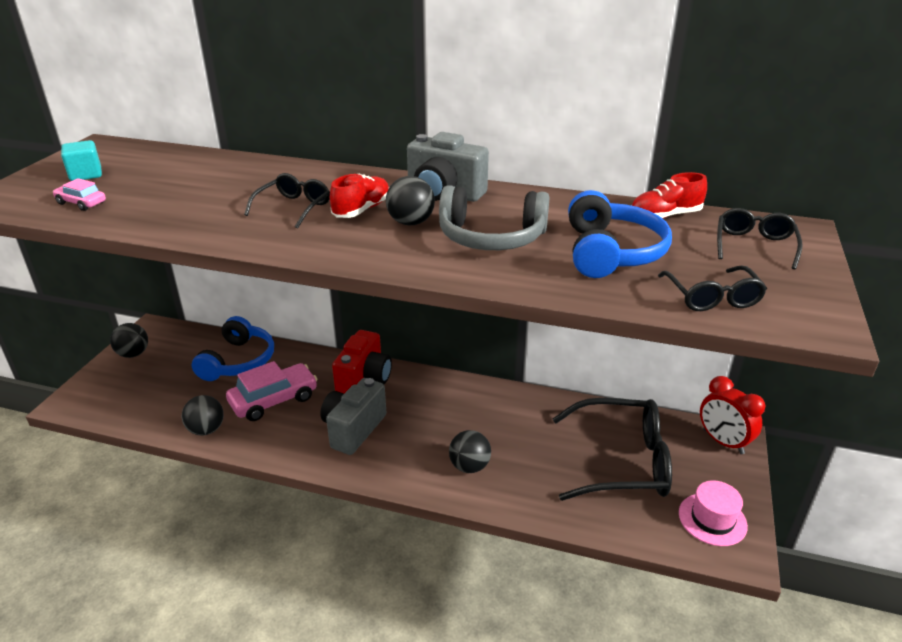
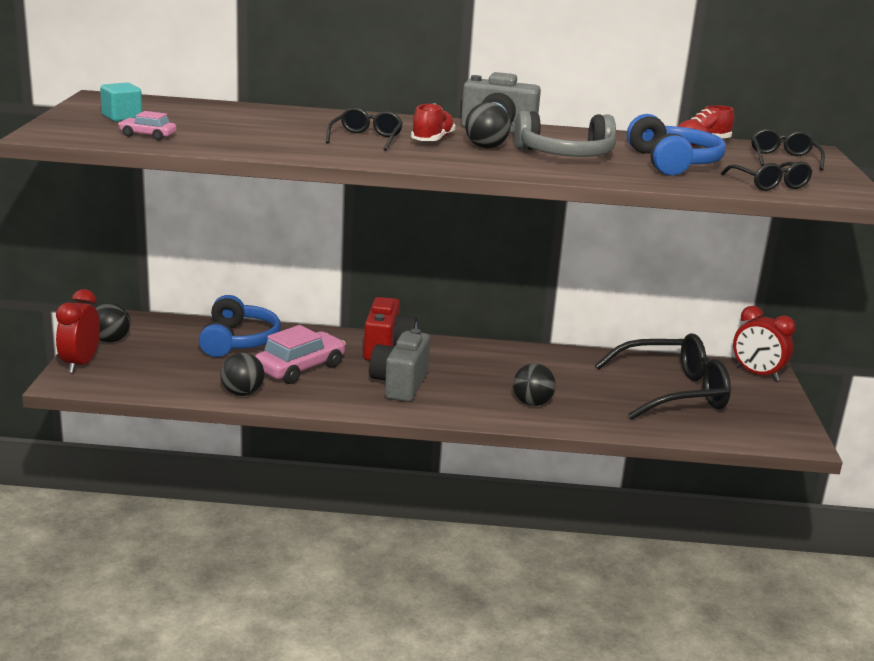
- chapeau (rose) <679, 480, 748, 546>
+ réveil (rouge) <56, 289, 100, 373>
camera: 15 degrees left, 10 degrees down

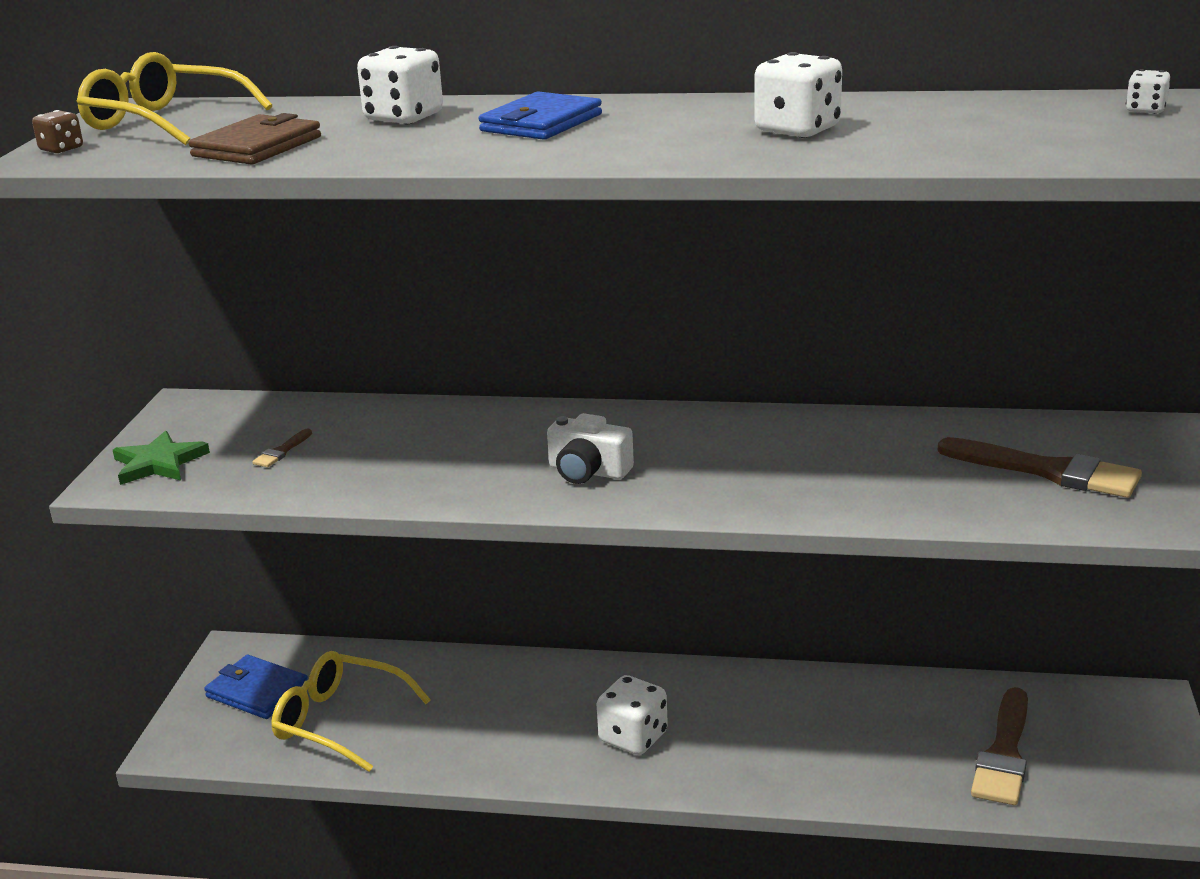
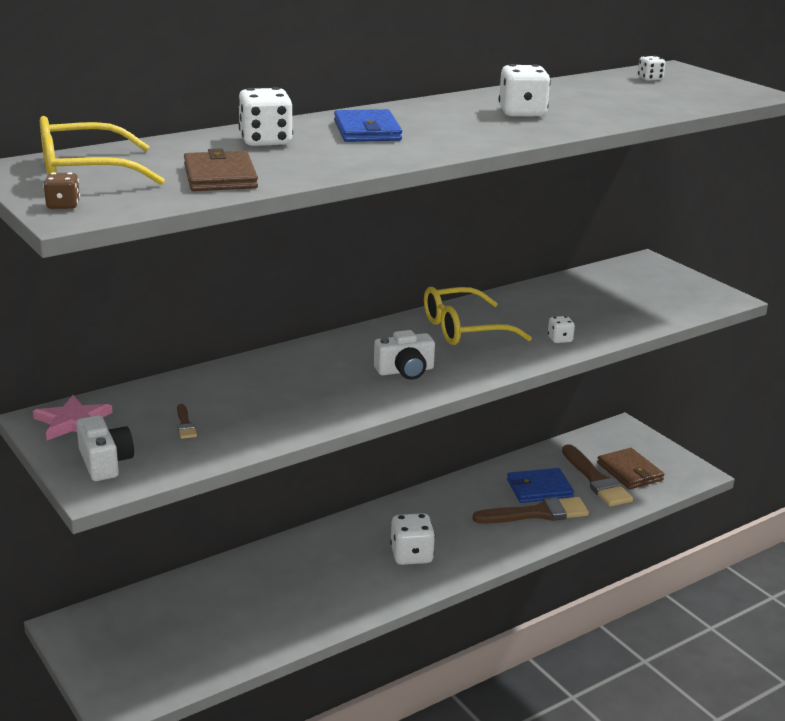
~ étoile (vert) <113, 431, 210, 485> to appareil photo (blanc) <76, 415, 134, 481>
~ pinceau (marron) <938, 437, 1142, 498> to <473, 497, 589, 524>
~ lunettes (jaune) <272, 651, 431, 772> to <424, 287, 532, 345>
~ portefeuille (bleu) <204, 655, 308, 719> to <507, 468, 574, 503>
+ dé (blanc) <548, 316, 575, 343>
+ étoile (rose) <33, 395, 113, 440>
+ portefeuille (marron) <597, 448, 664, 489>
camera: 45 degrees left, 0 degrees up

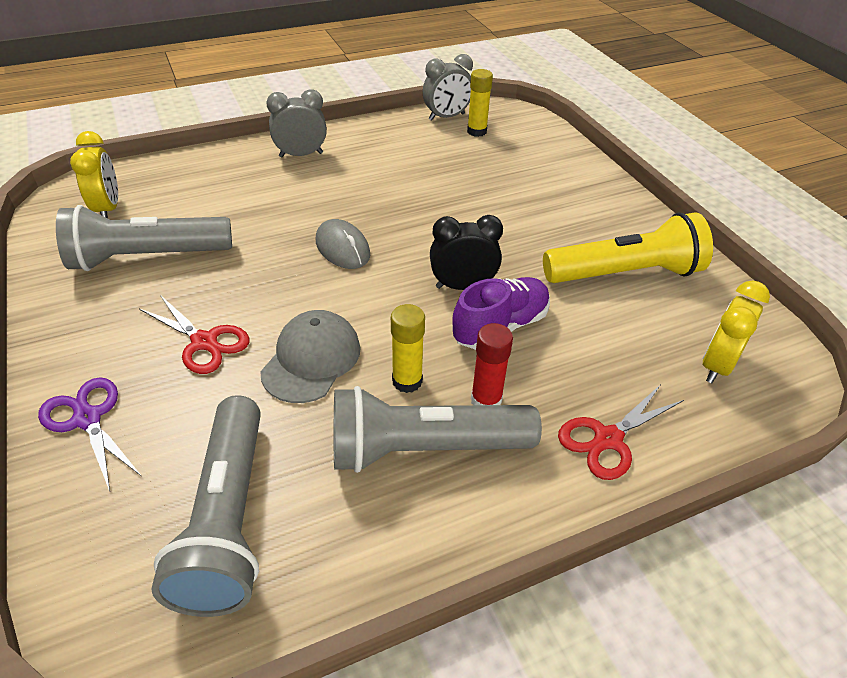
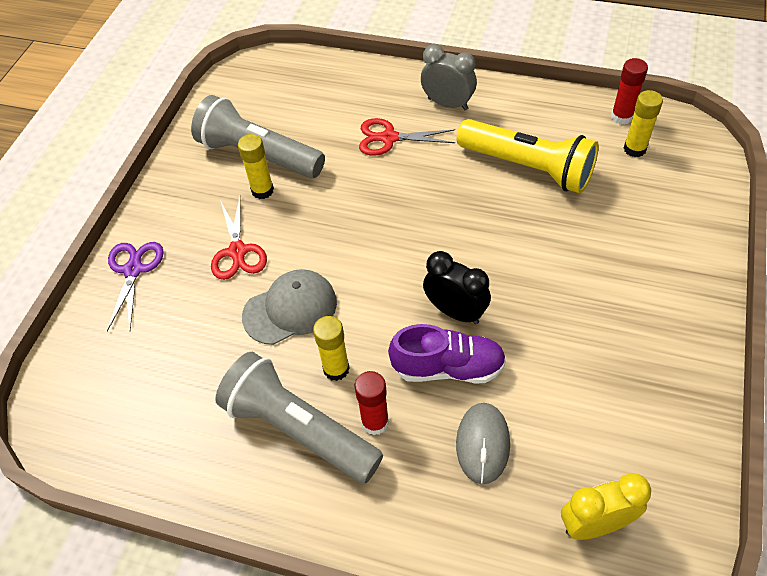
~ réveil (gris) <423, 54, 473, 121> to bâton de colle (rouge) <611, 58, 648, 125>
- réveil (jaune) <70, 131, 118, 219>
~ lampe de poche (jaune) <543, 212, 713, 283> to <457, 119, 599, 193>
~ souris (gris) <316, 219, 370, 269> to <456, 403, 510, 484>
~ ciseaux (rouge) <558, 384, 684, 480> to <359, 118, 455, 156>
- lampe de poche (gris) <151, 395, 261, 617>
+ bâton de colle (jaune) <238, 134, 274, 199>
camera: 45 degrees right, 10 degrees up

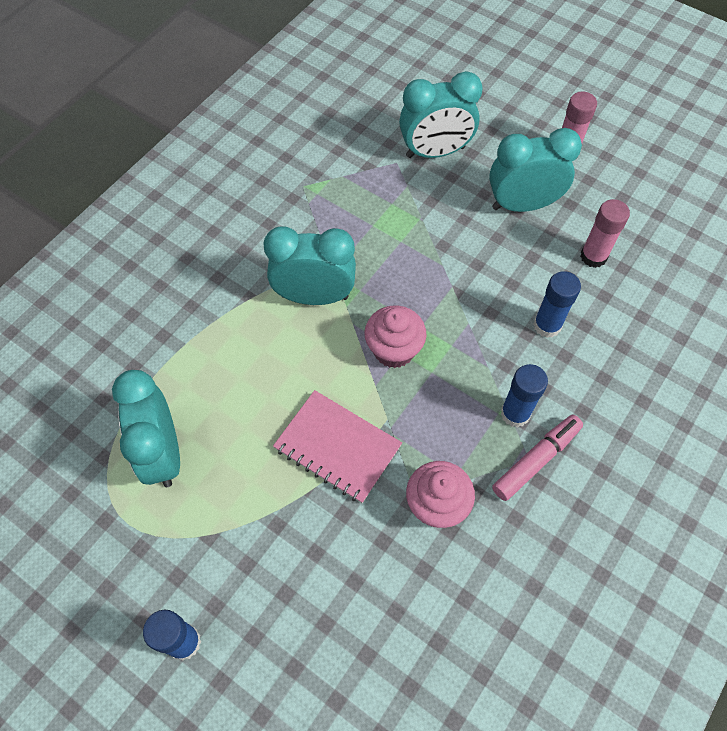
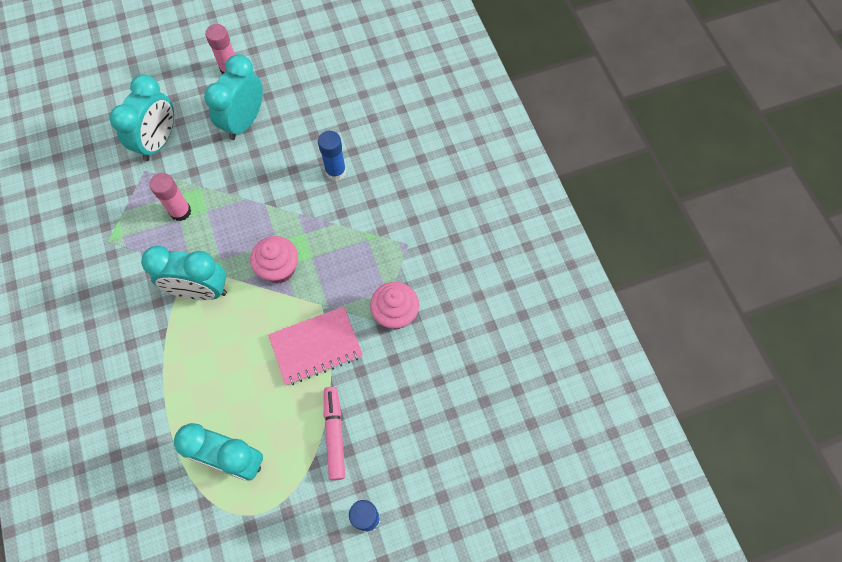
~ bâton de colle (rose) <580, 199, 630, 268> to <149, 173, 192, 221>
~ réveil (turquoise) <263, 226, 356, 305> = <141, 246, 227, 300> 120 degrees counterclockwise
- bâton de colle (bleu) <501, 364, 548, 428>
~ feutre (rose) <492, 415, 583, 501> to <324, 387, 345, 481>
camera: 55 degrees left, 5 degrees up

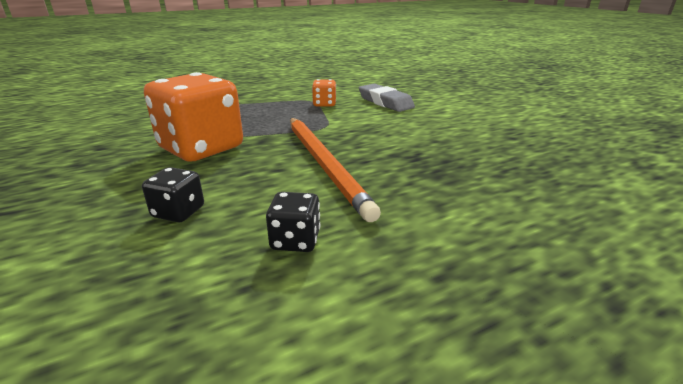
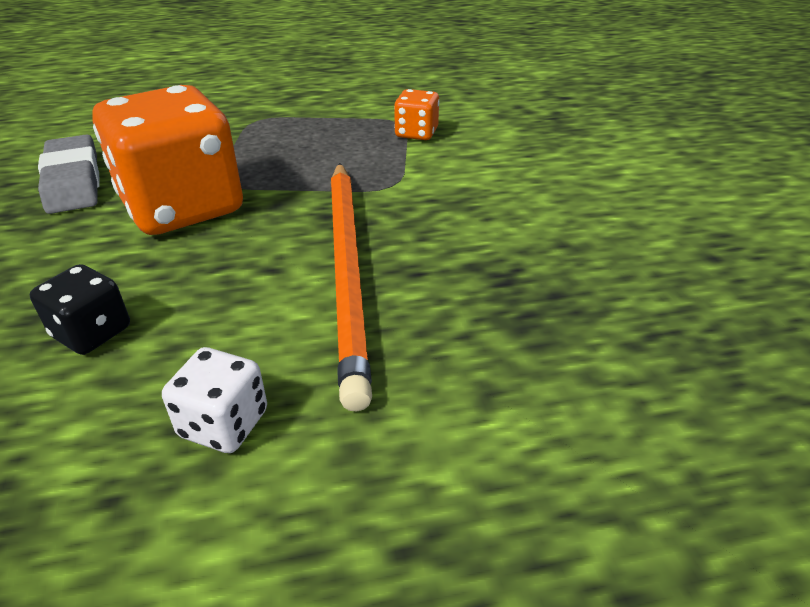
~ gomme (gris) <359, 84, 415, 112> to <38, 134, 100, 214>
~ dé (noir) <266, 192, 320, 252> to dé (blanc) <162, 347, 267, 453>
camera: 15 degrees right, 10 degrees up

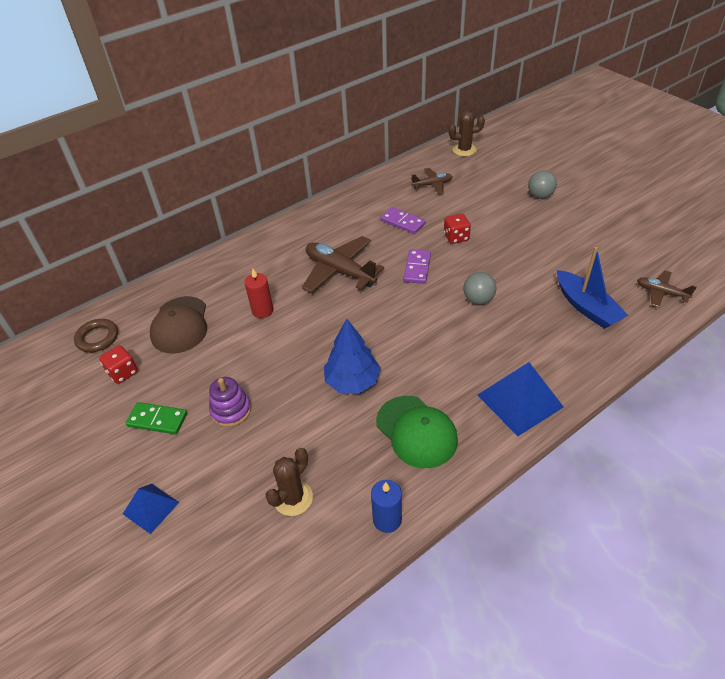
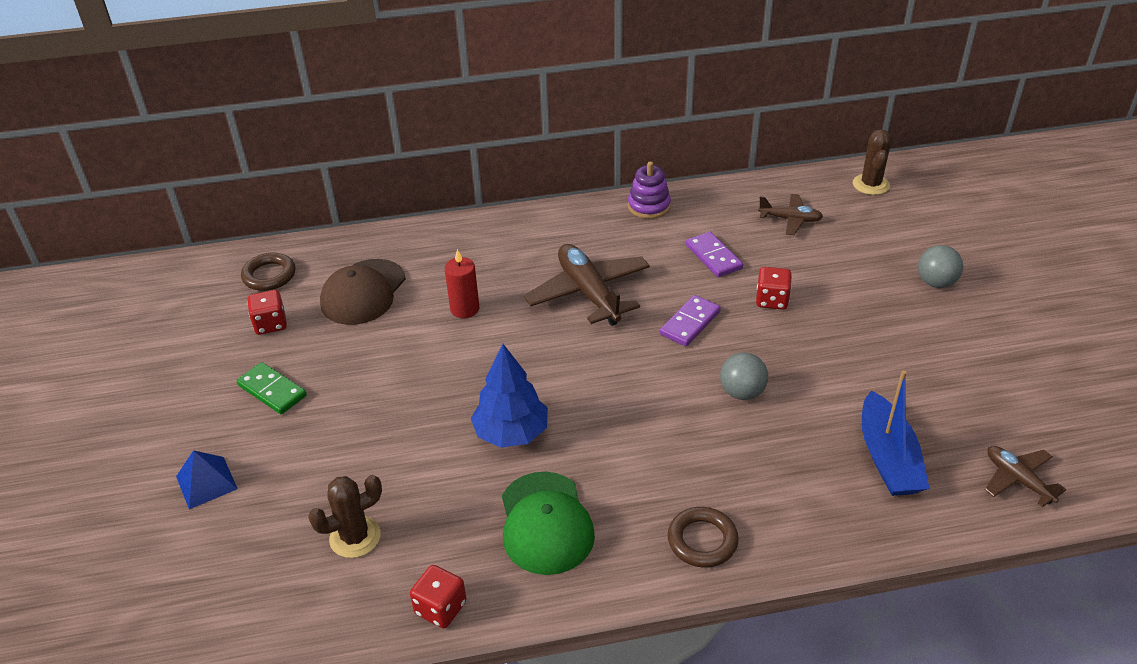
~ cactus (marron) <448, 111, 485, 156> = <853, 129, 892, 195> 75 degrees clockwise
~ pyramide (bleu) <477, 362, 564, 436> to anneau (marron) <668, 507, 739, 567>
~ jouet à empiler (violet) <209, 377, 251, 427> to <628, 161, 671, 219>
~ bougie (bleu) <371, 480, 402, 533> to dé (rouge) <410, 565, 466, 628>
camera: 25 degrees right, 5 degrees down

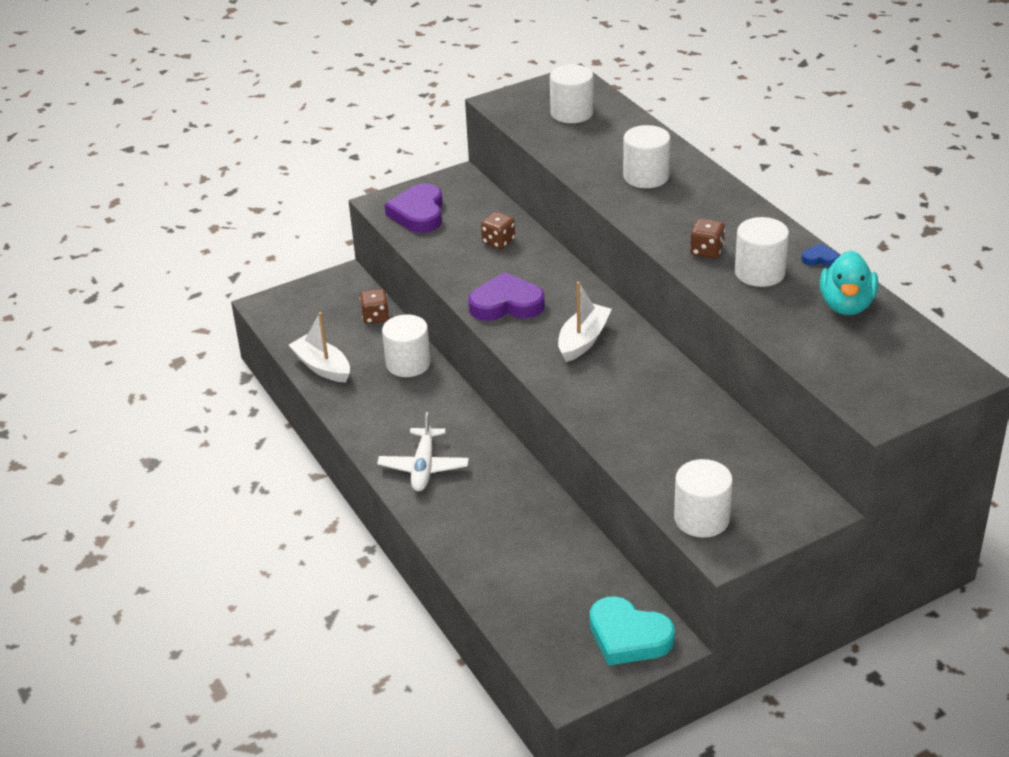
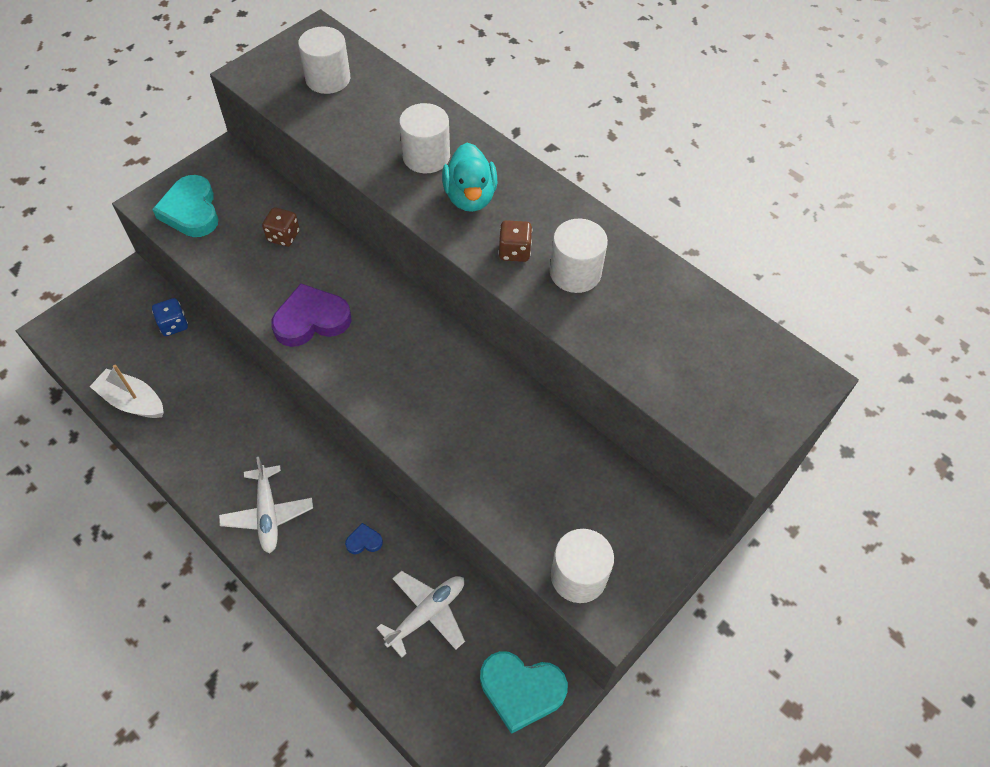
~ cœur (violet) <385, 184, 443, 233> to cœur (turquoise) <152, 175, 218, 237>
~ cœur (bleu) <802, 244, 839, 266> to <345, 523, 383, 554>
~ canard (turquoise) <820, 250, 878, 315> to <442, 143, 497, 212>
- bateau (blanc) <558, 282, 612, 362>
~ dé (marron) <360, 289, 389, 324> to dé (bleu) <152, 298, 188, 336>
- cylindre (blanc) <382, 314, 431, 377>
+ avion (blanc) <377, 571, 465, 658>
camera: 20 degrees left, 20 degrees up

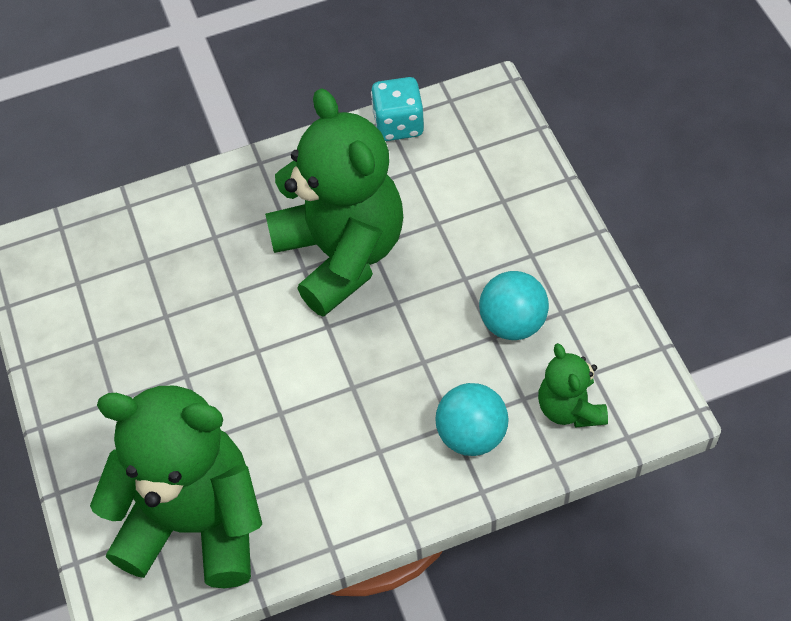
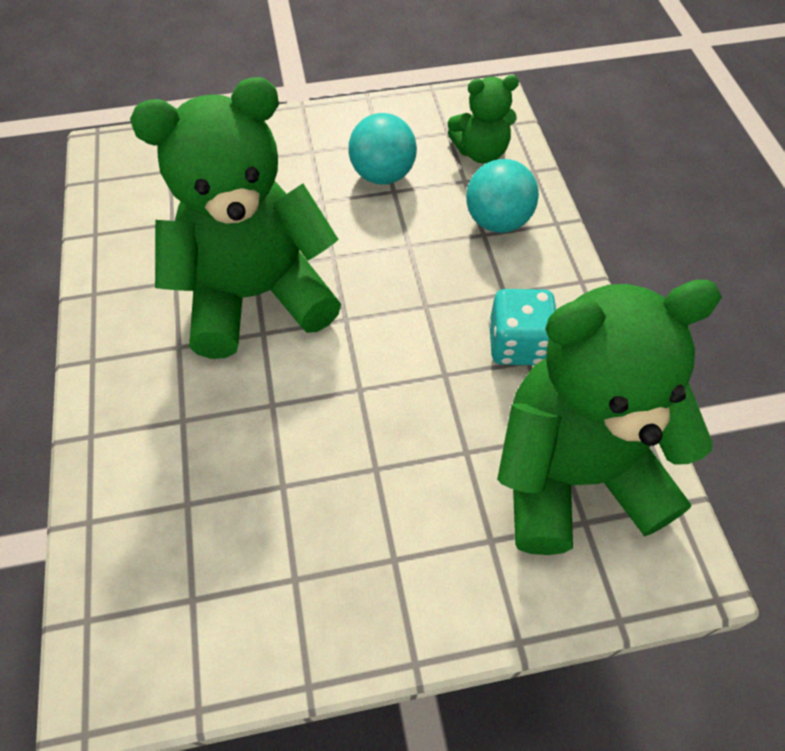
~ dé (turquoise) <371, 77, 424, 141> to <489, 289, 556, 365>
~ ours en peluche (vert) <90, 386, 262, 588> = <497, 280, 722, 555> 60 degrees clockwise
camera: 85 degrees left, 0 degrees up

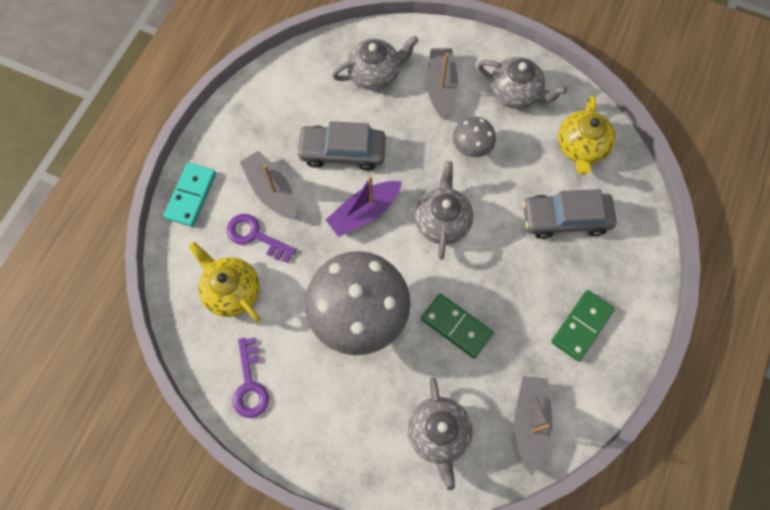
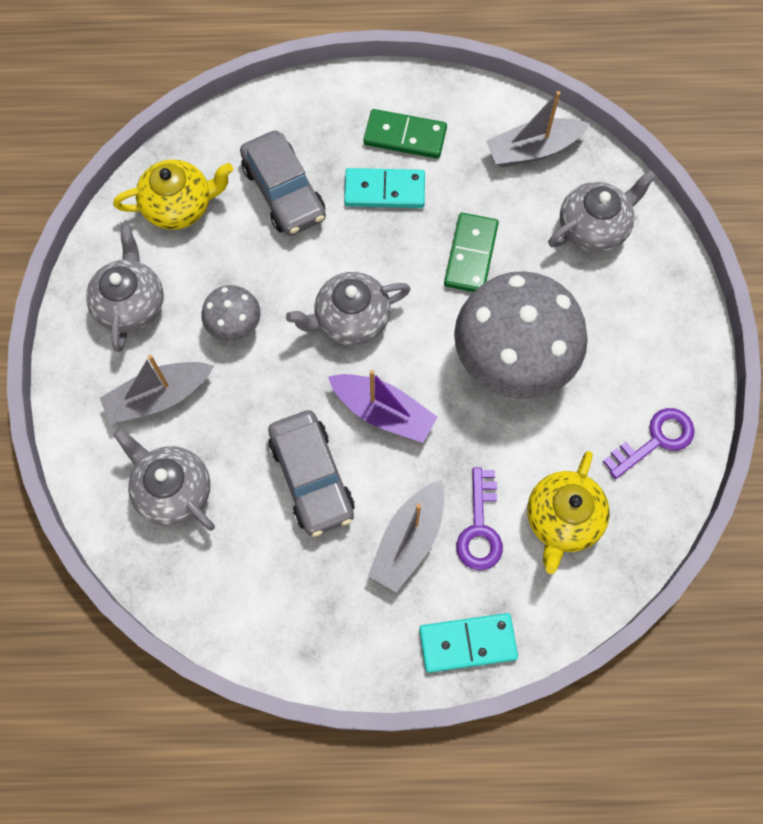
+ domino (turquoise) <344, 168, 425, 208>
camera: 115 degrees left, 0 degrees up

